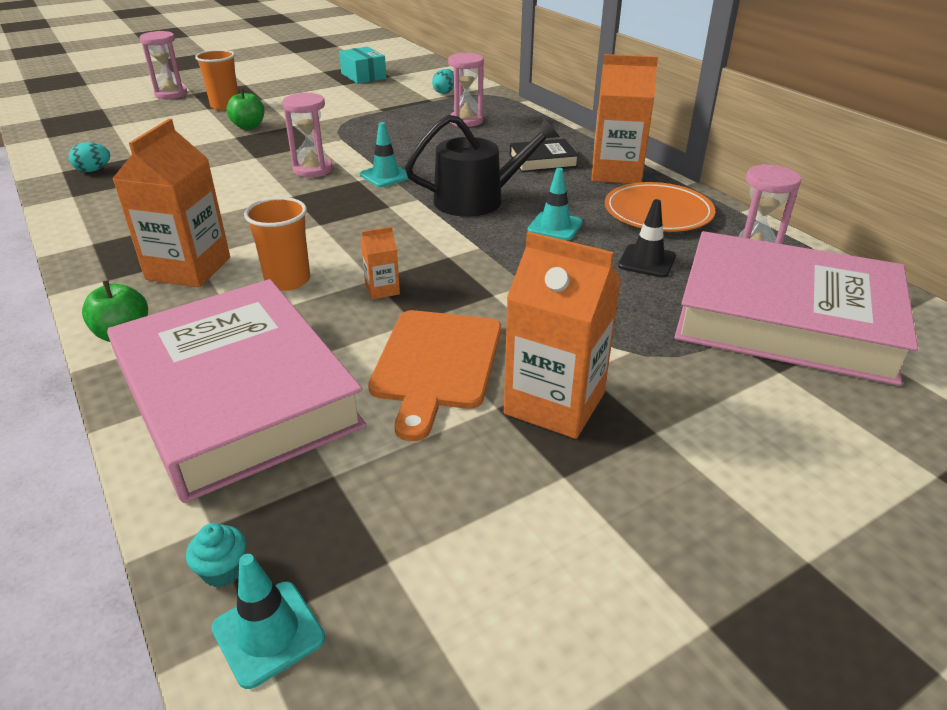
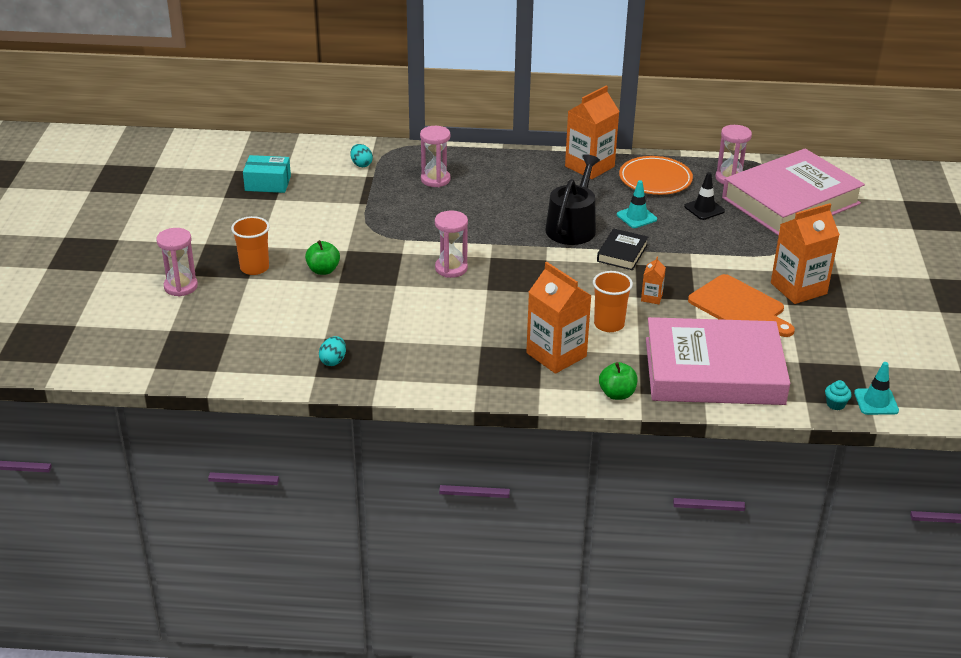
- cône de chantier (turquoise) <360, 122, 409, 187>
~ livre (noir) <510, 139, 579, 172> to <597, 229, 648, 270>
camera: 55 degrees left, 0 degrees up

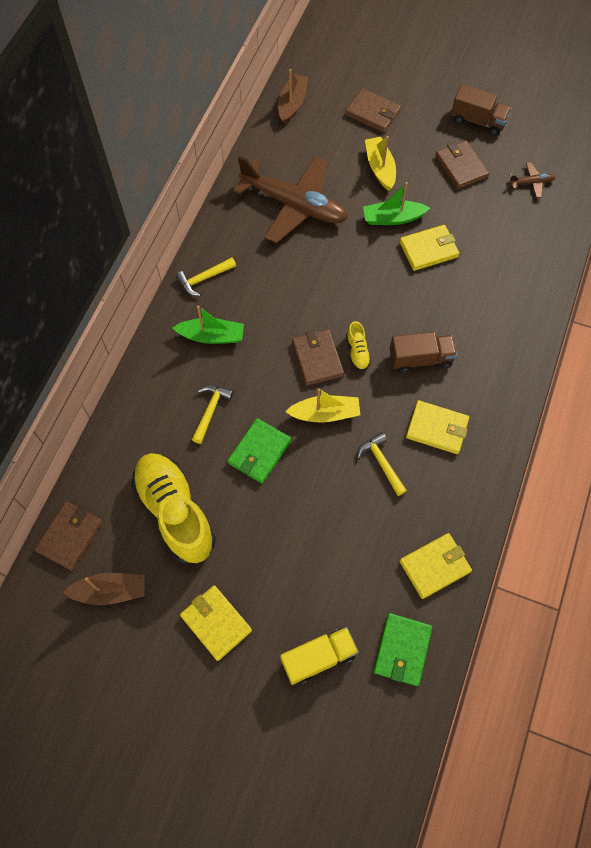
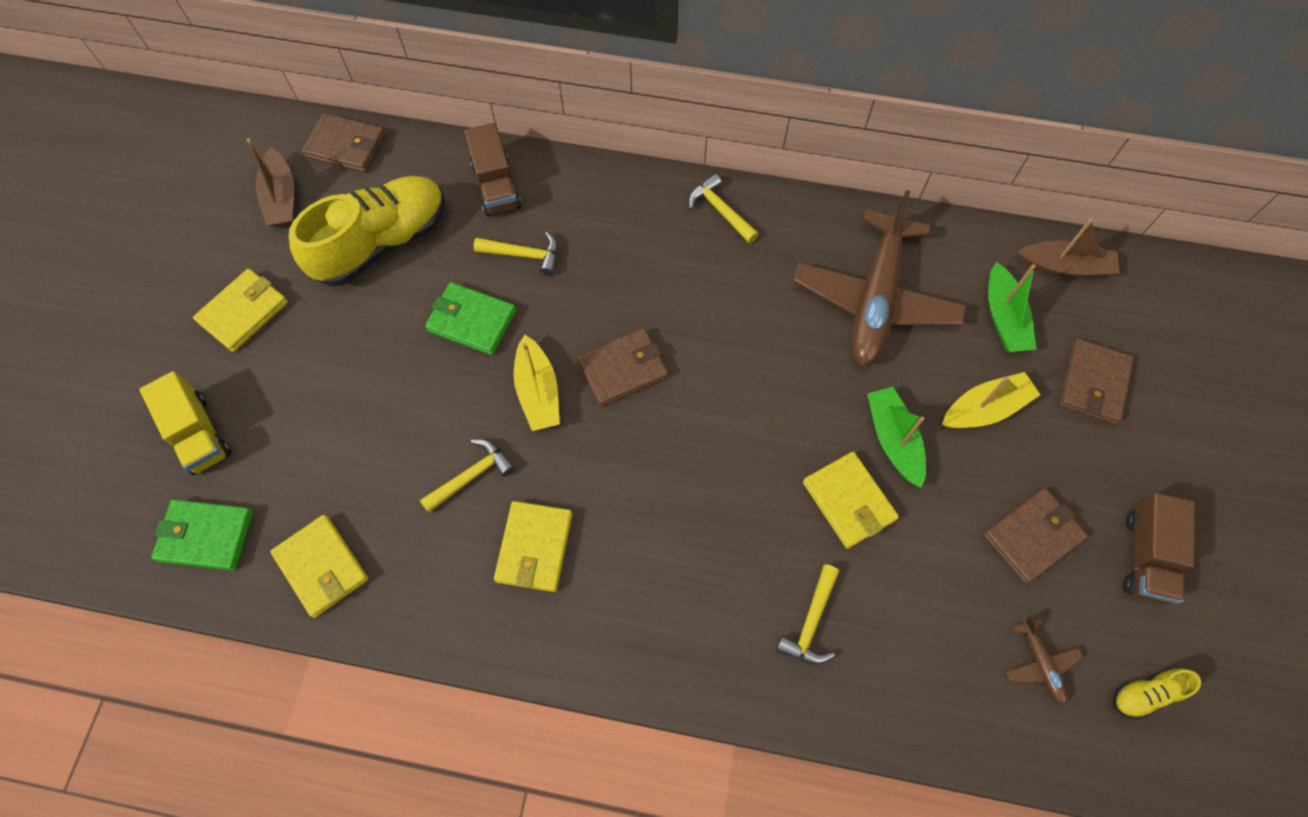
~ bateau (vert) <172, 305, 244, 344> to <988, 262, 1036, 352>
~ chaussure (jaune) <346, 321, 371, 371> to <1113, 668, 1201, 720>
~ camion (marron) <390, 332, 457, 373> to <464, 123, 521, 216>
+ marteau (jaune) <776, 564, 839, 665>
camera: 80 degrees right, 0 degrees up

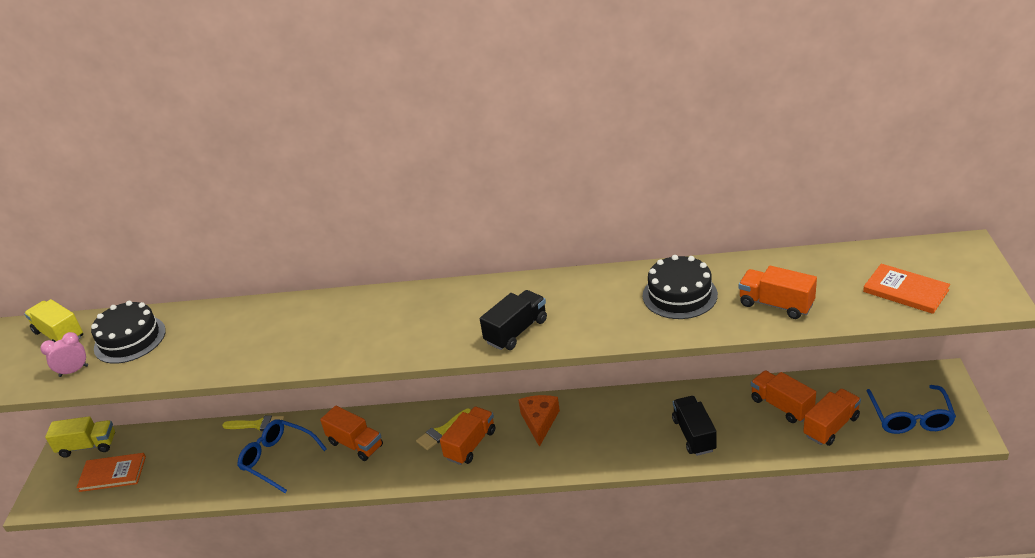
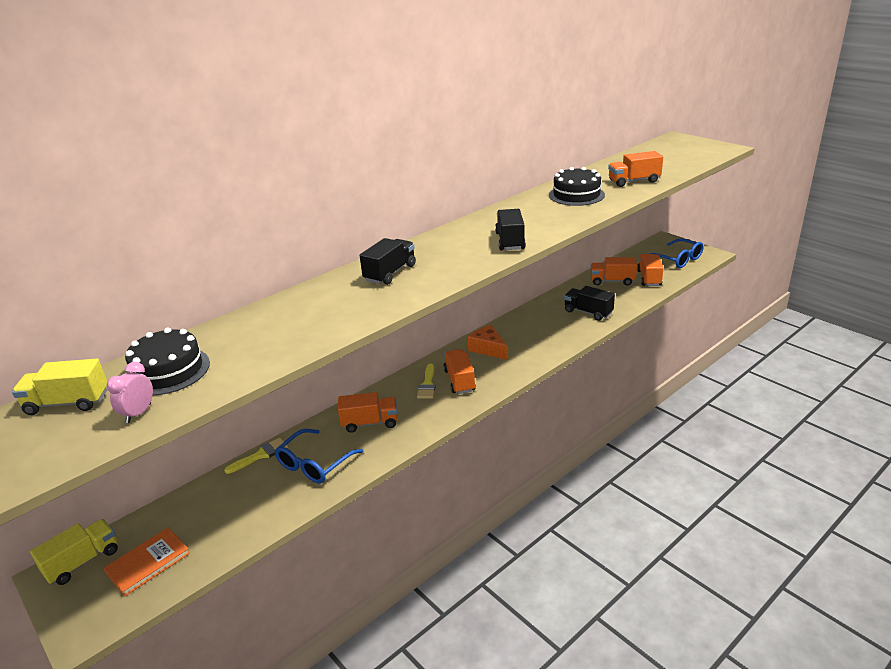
- livre (orange) <863, 264, 950, 314>
~ lunettes (bleu) <237, 419, 327, 493> = <275, 429, 364, 483> 45 degrees counterclockwise
+ camion (noir) <360, 238, 416, 285>
camera: 45 degrees left, 5 degrees down

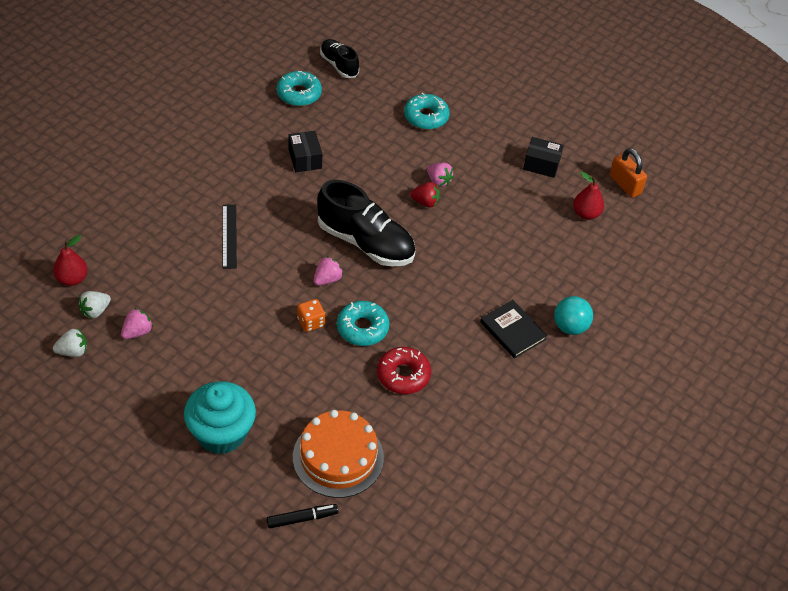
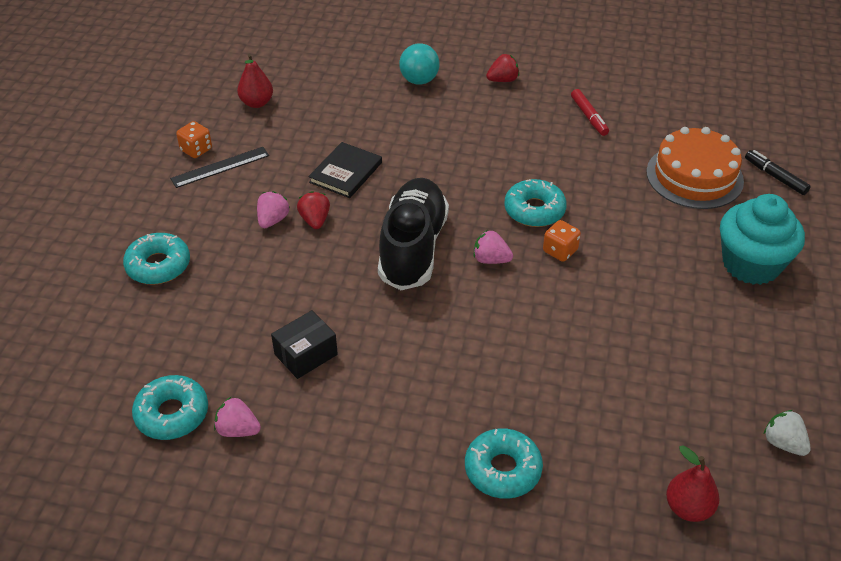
- chaussure (noir) <320, 39, 359, 78>
~ boîte (noir) <523, 137, 564, 178> to dé (orange) <176, 121, 212, 158>
- cadenas (orange) <610, 148, 647, 198>
~ règle (noir) <223, 204, 237, 269> to <170, 147, 269, 188>
- fraise (blanc) <78, 291, 111, 319>
~ livre (noir) <480, 300, 547, 359> to <308, 142, 382, 198>
~ fraise (rose) <121, 308, 153, 339> to <214, 397, 261, 437>
- beignet (rouge) <377, 347, 431, 394>
+ fraise (rouge) <486, 54, 519, 82>
+ feutre (rouge) <571, 89, 609, 136>
+ beignet (turquoise) <465, 428, 543, 499>
camera: 110 degrees left, 5 degrees down

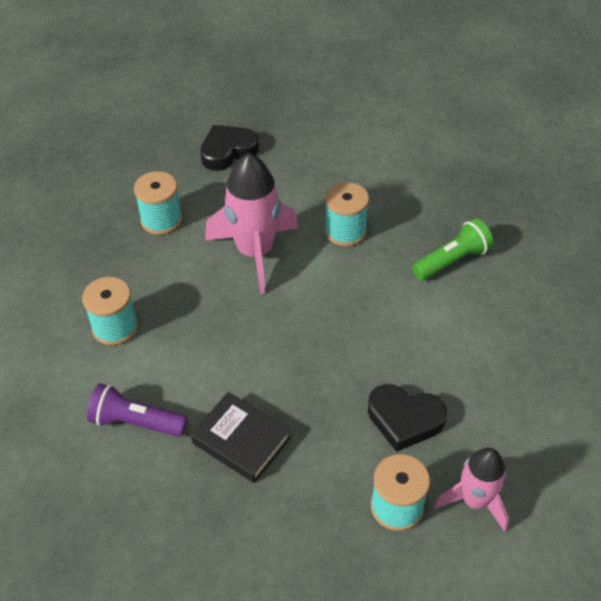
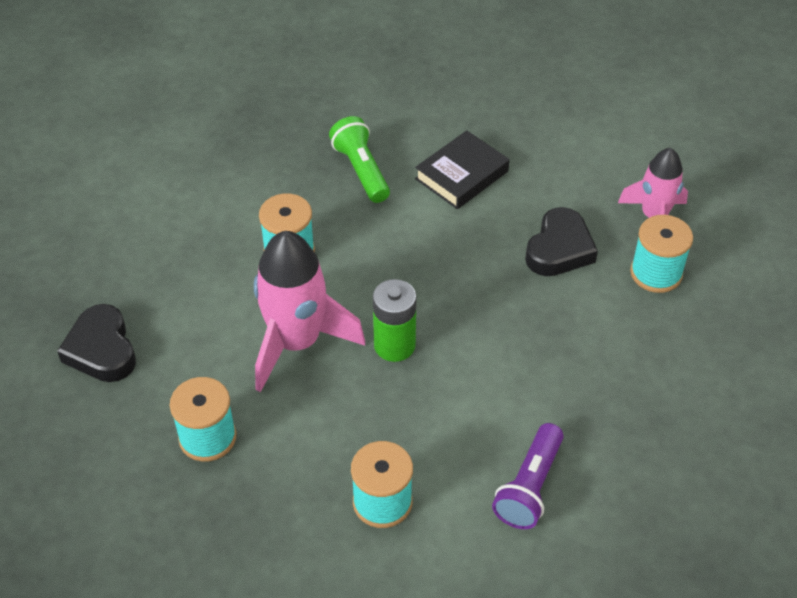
~ livre (noir) <191, 392, 290, 483> to <415, 130, 509, 209>
+ pile (vert) <373, 279, 416, 362>
camera: 80 degrees left, 0 degrees up

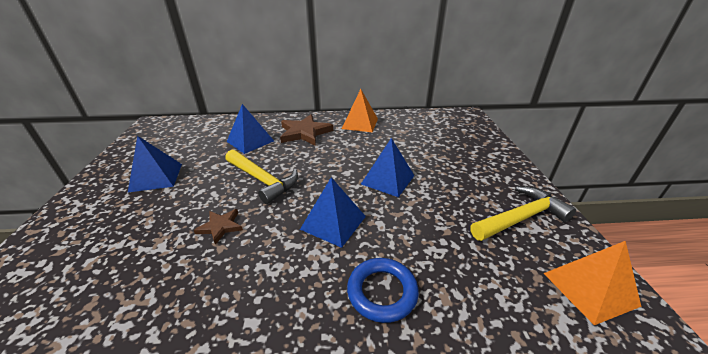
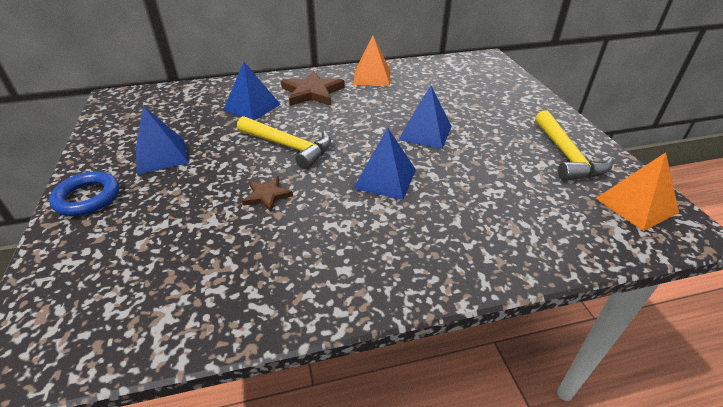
~ marteau (jaune) <470, 186, 576, 241> = <535, 110, 613, 181> 120 degrees clockwise
~ anneau (bleu) <347, 258, 419, 323> to <49, 171, 119, 216>
camera: 10 degrees left, 5 degrees up

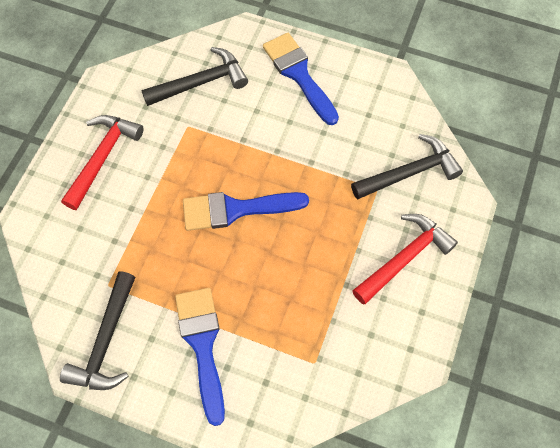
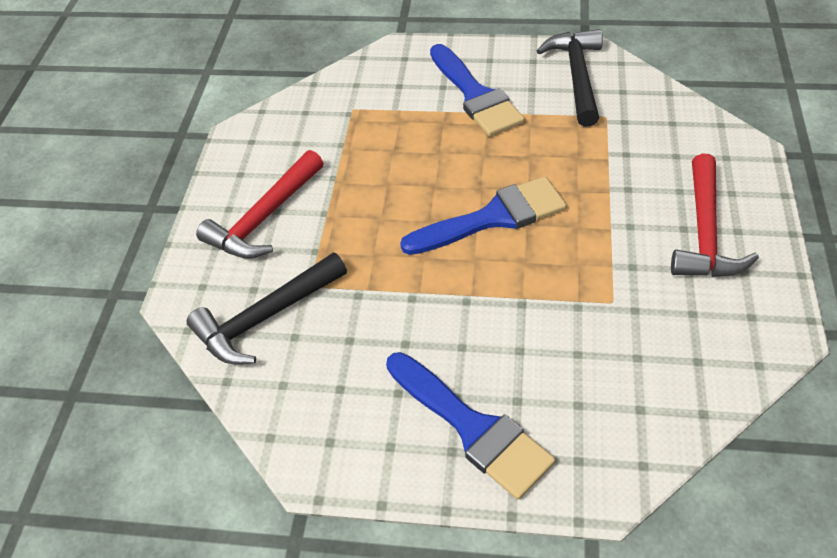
- marteau (noir) <141, 47, 248, 106>
camera: 170 degrees right, 15 degrees down

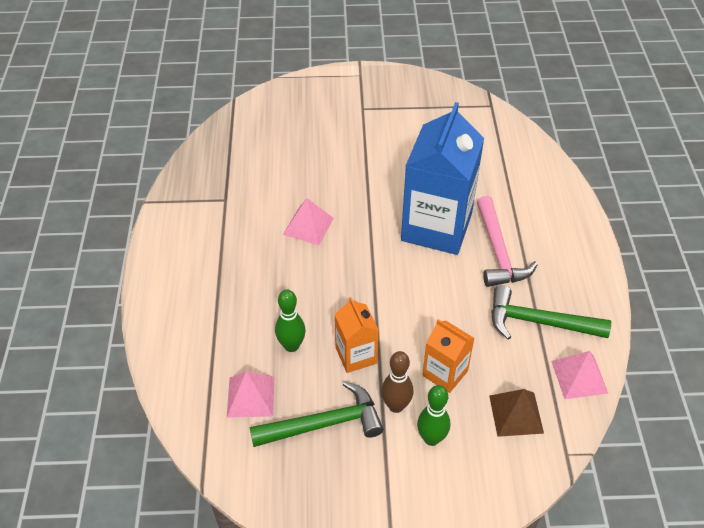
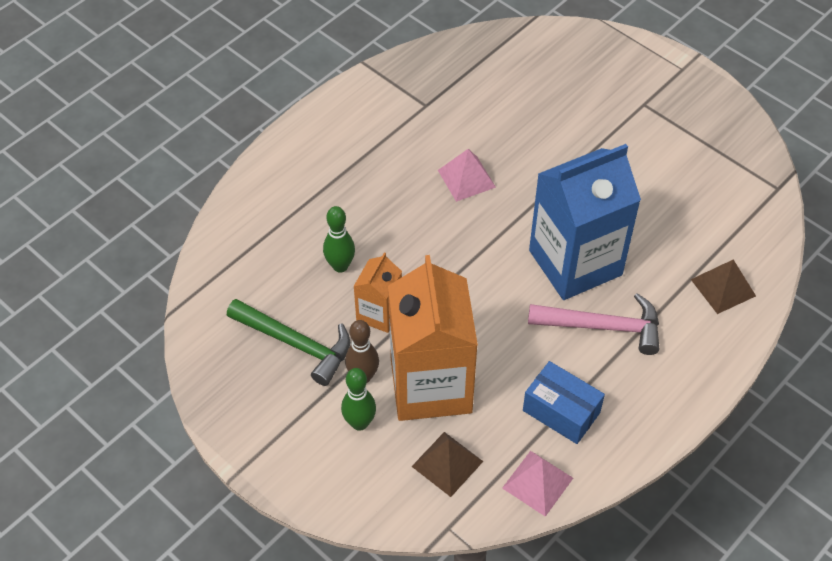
~ marteau (rose) <477, 196, 538, 287> = <528, 293, 659, 355> 120 degrees counterclockwise
~ marteau (vert) <491, 285, 611, 340> to boîte (bleu) <523, 361, 605, 444>
~ brique de lait (orange) <422, 319, 475, 393> = <388, 255, 478, 421> x2.02
- pyramide (rose) <227, 371, 274, 418>
+ pyramide (marron) <691, 259, 756, 314>
camera: 45 degrees right, 5 degrees up

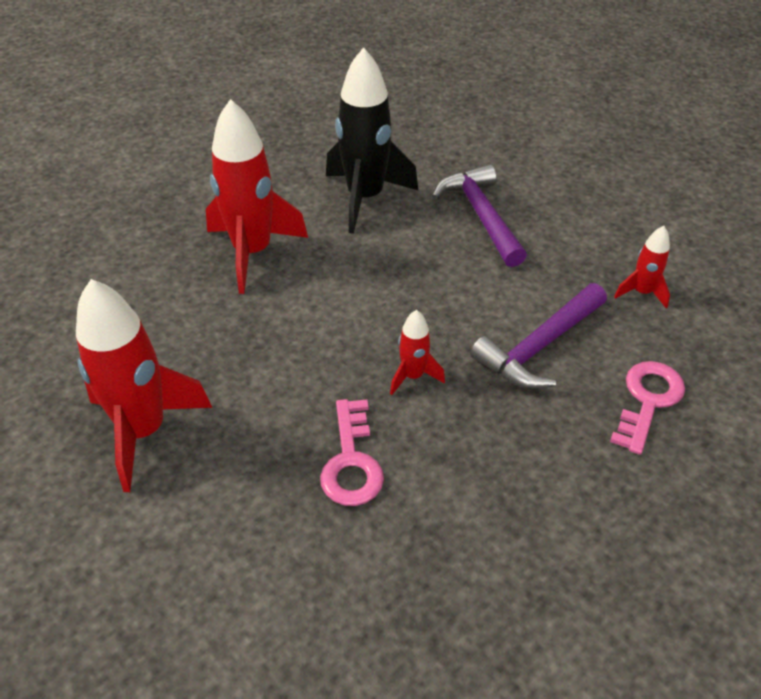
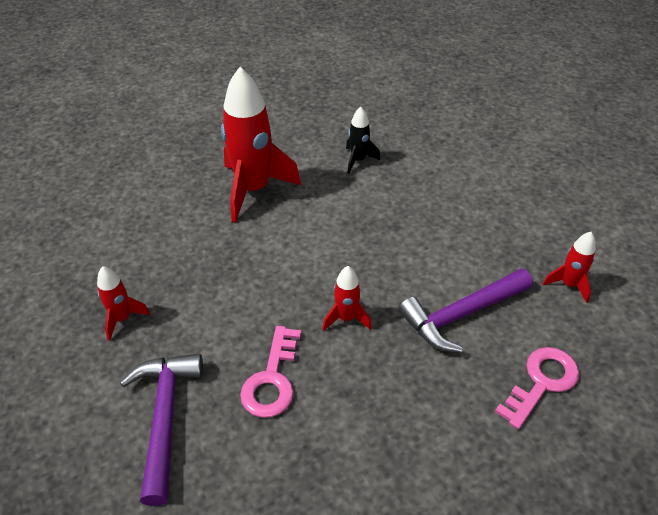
~ fusée (noir) <326, 47, 418, 234> = <346, 107, 381, 173> x0.48
~ marteau (violet) <432, 164, 527, 267> to <120, 354, 203, 506>
~ fusée (rouge) <76, 279, 212, 492> = <97, 266, 150, 341> x0.48
camera: 15 degrees right, 0 degrees up

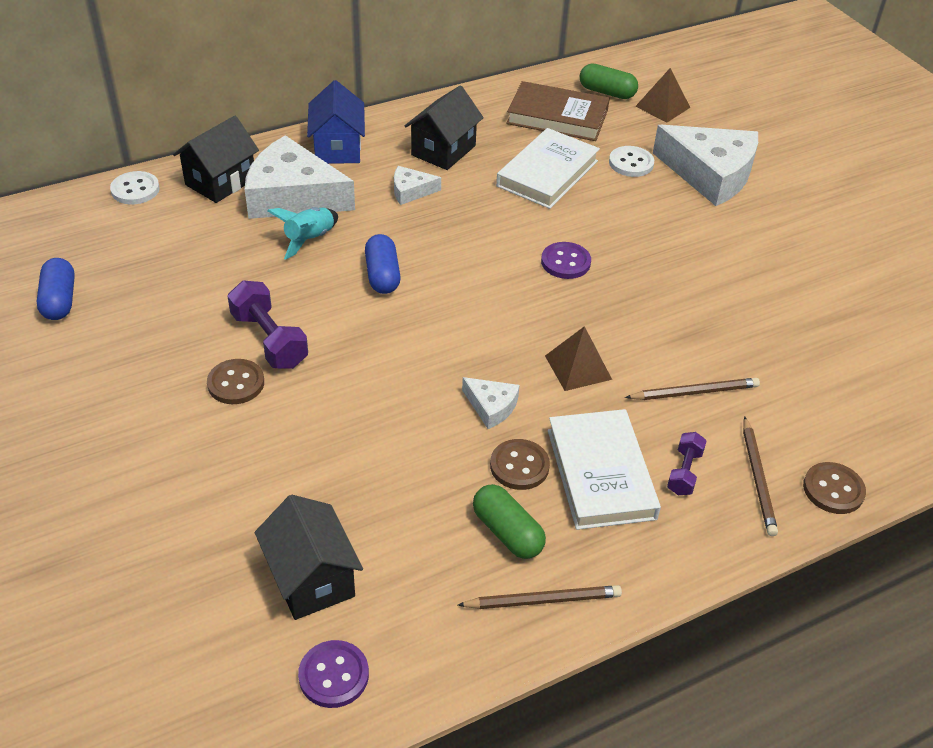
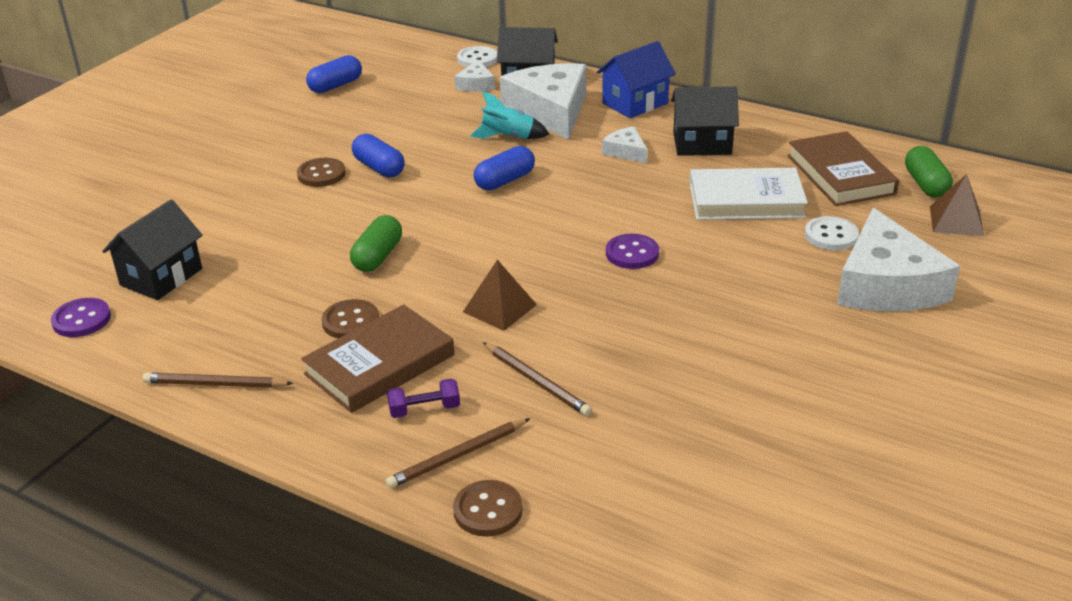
~ haltère (violet) <227, 281, 308, 369> to gélule (bleu) <352, 134, 405, 177>
~ fromage (blanc) <462, 377, 520, 429> to <455, 60, 495, 91>
~ livre (blanc) <548, 409, 661, 530> to livre (marron) <301, 305, 454, 413>
~ gélule (vert) <473, 484, 546, 559> to <350, 215, 402, 272>
~ crayon (marron) <458, 585, 622, 609> = <143, 372, 293, 388> 135 degrees clockwise
camera: 60 degrees right, 10 degrees down

